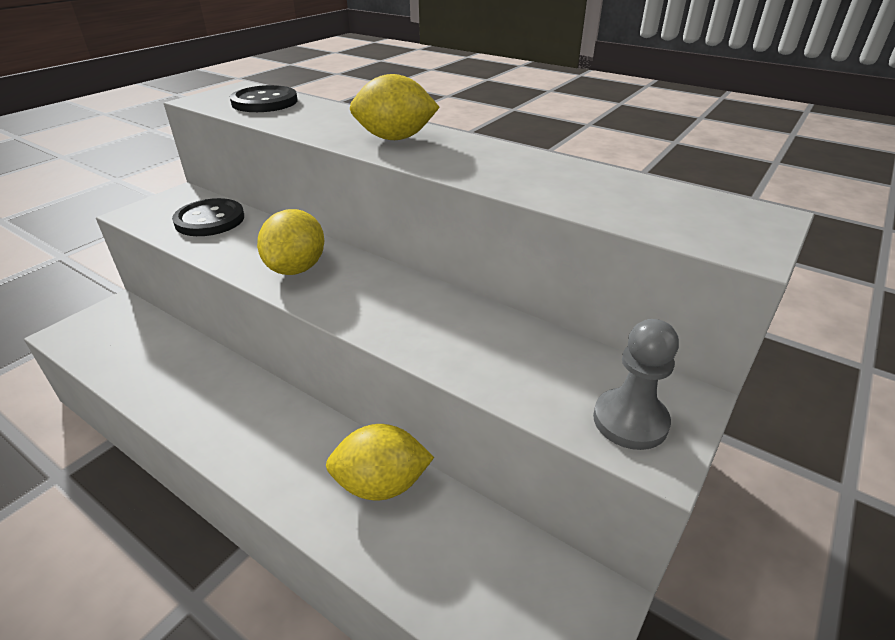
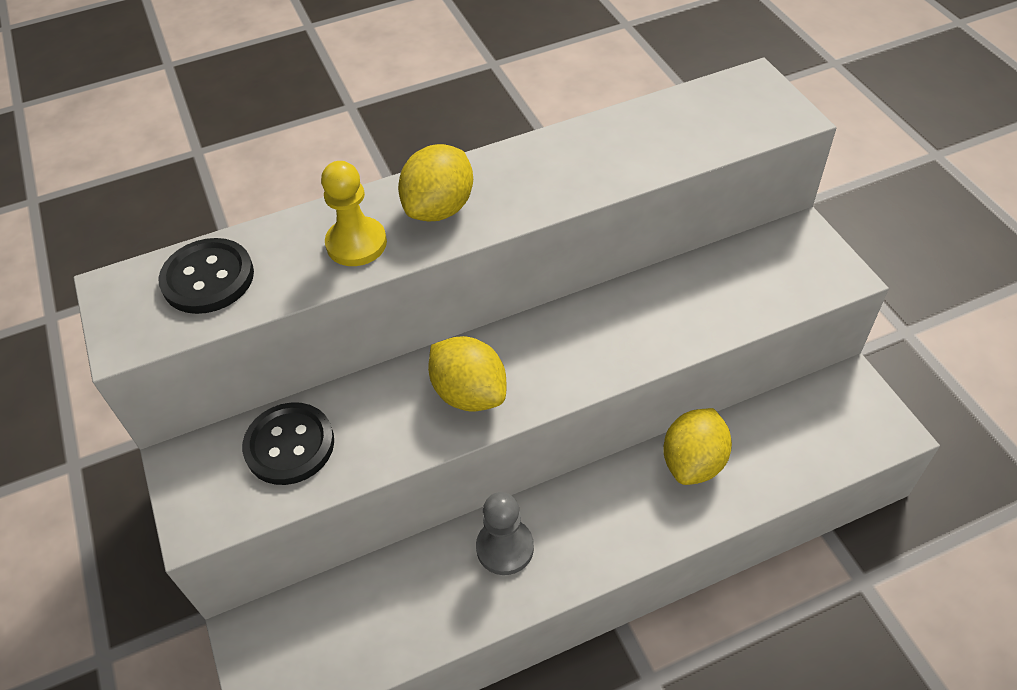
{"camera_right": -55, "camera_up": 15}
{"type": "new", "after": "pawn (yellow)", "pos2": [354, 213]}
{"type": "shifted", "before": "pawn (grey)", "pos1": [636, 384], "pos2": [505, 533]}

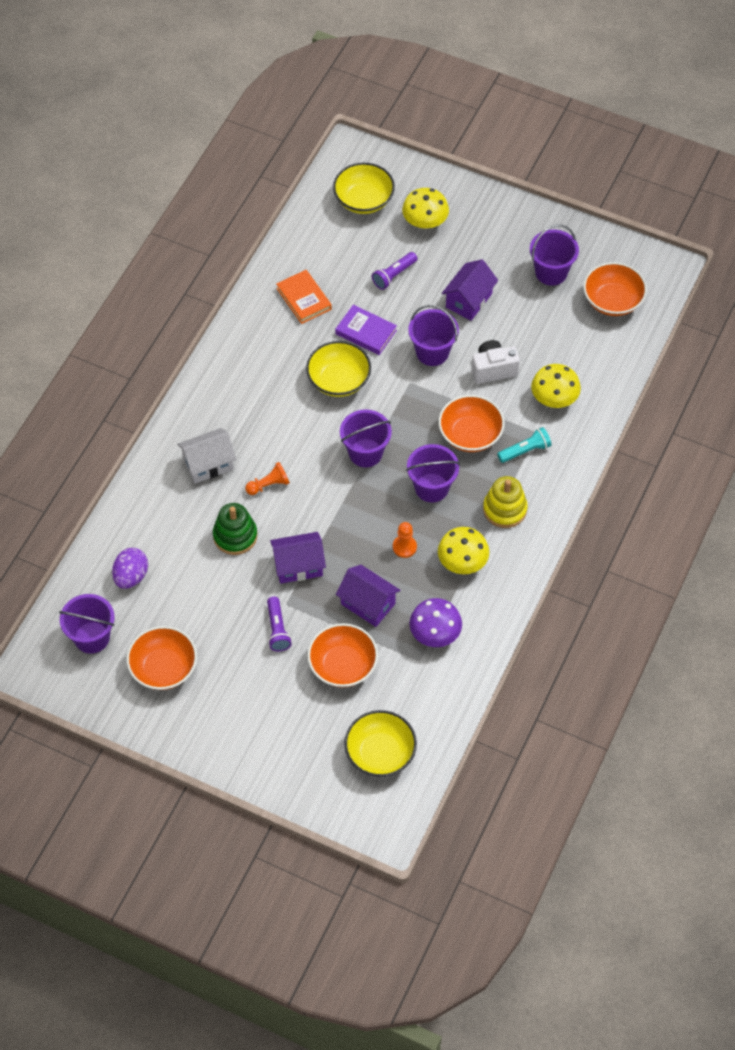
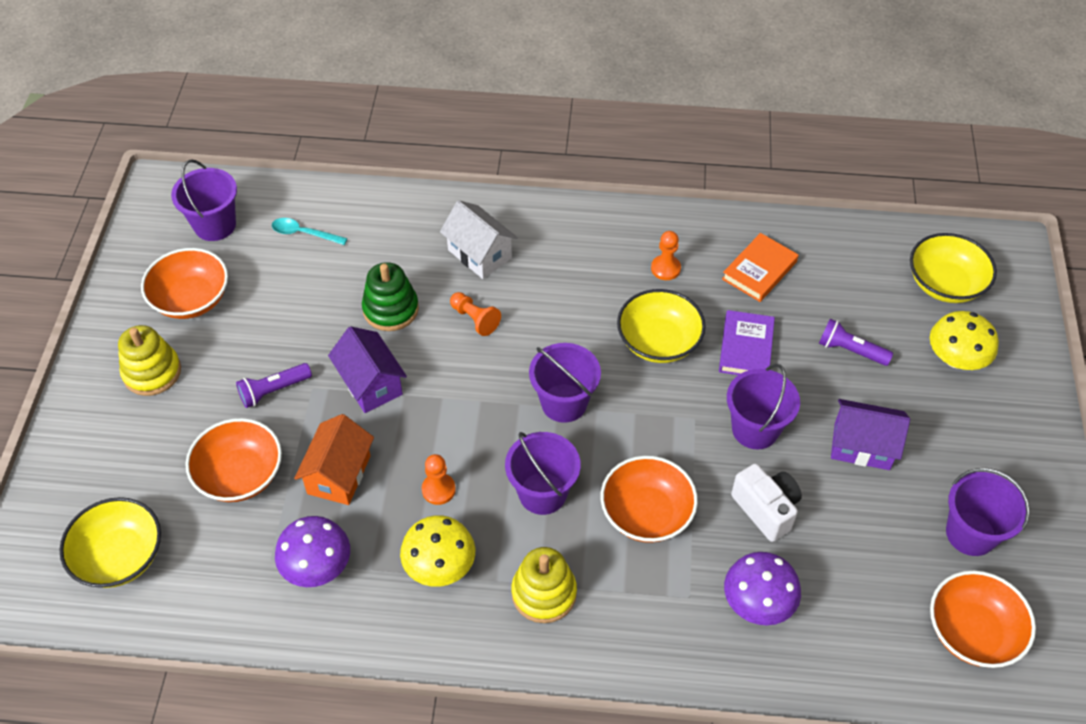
{"camera_right": 70, "camera_up": -5}
{"type": "new", "after": "stacking toy (yellow)", "pos2": [149, 360]}
{"type": "swapped", "before": "egg (purple)", "after": "spoon (turquoise)", "pos1": [130, 568], "pos2": [310, 231]}
{"type": "repainted", "before": "house (purple)", "after": "house (orange)", "pos1": [368, 596], "pos2": [334, 459]}
{"type": "new", "after": "pawn (orange)", "pos2": [666, 255]}
{"type": "repainted", "before": "mushroom (yellow)", "after": "mushroom (purple)", "pos1": [556, 386], "pos2": [762, 588]}
{"type": "gone", "before": "flashlight (turquoise)", "pos1": [524, 445]}

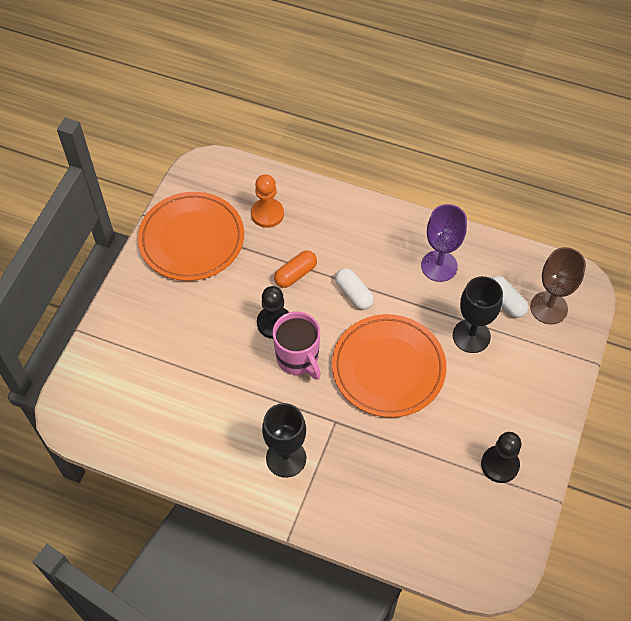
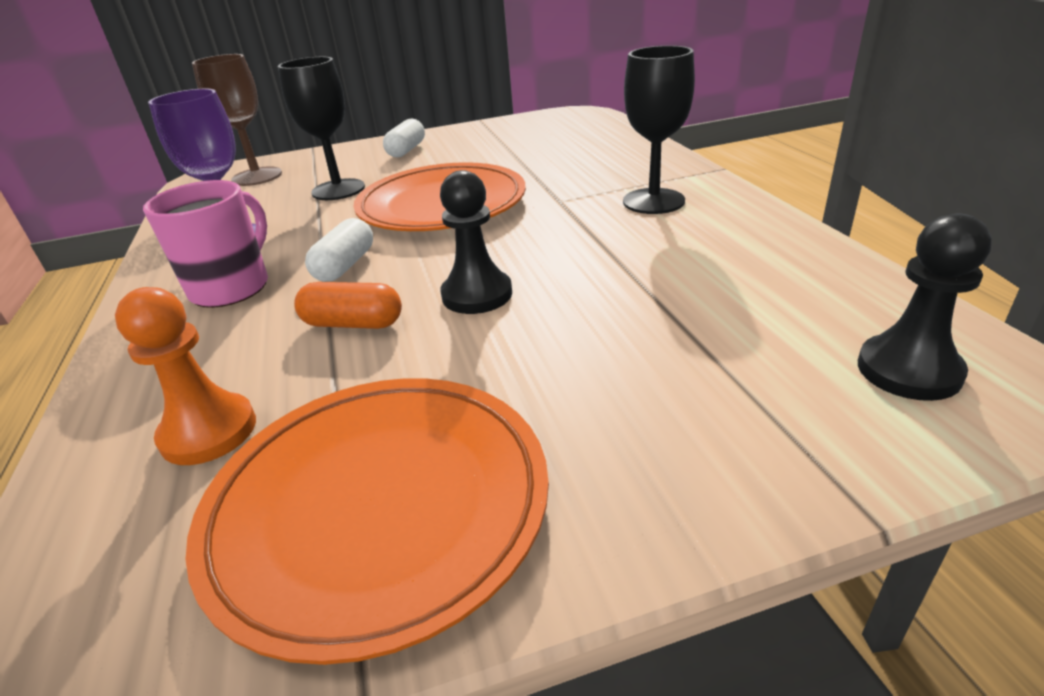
{"camera_right": -125, "camera_up": -25}
{"type": "shifted", "before": "mug (pink)", "pos1": [297, 346], "pos2": [205, 244]}
{"type": "shifted", "before": "capsule (white)", "pos1": [510, 297], "pos2": [404, 137]}
{"type": "shifted", "before": "pawn (black)", "pos1": [501, 457], "pos2": [925, 307]}

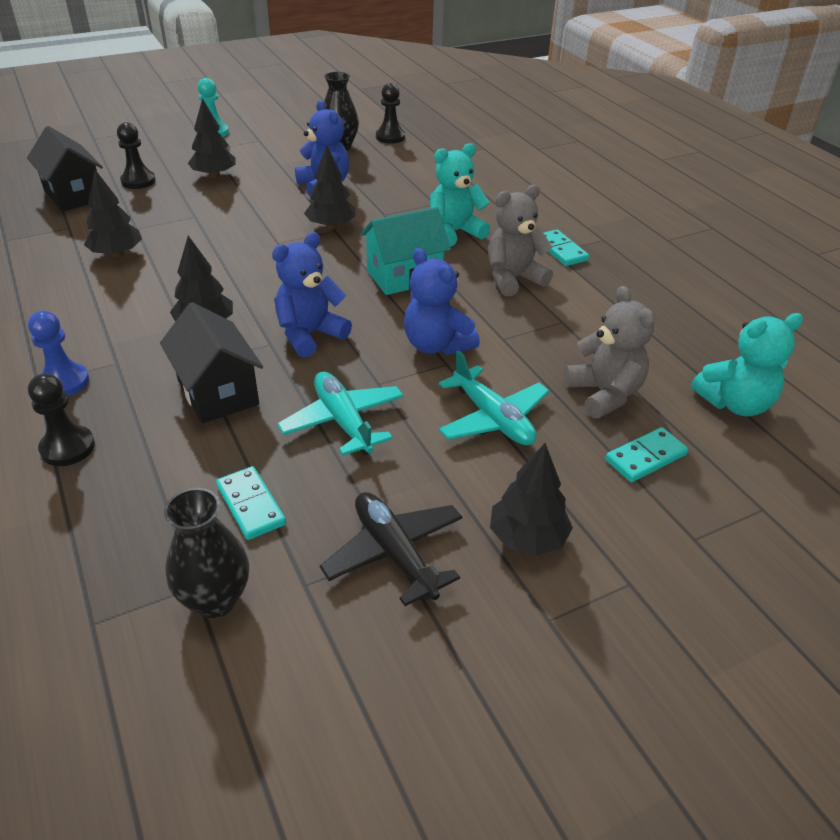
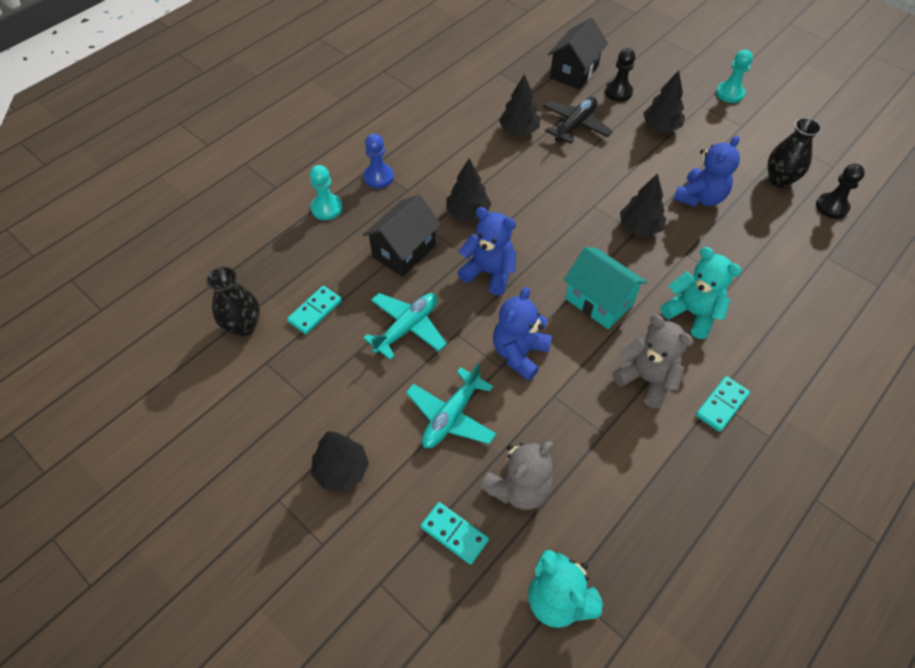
{"camera_right": 70, "camera_up": 15}
{"type": "repainted", "before": "pawn (black)", "after": "pawn (turquoise)", "pos1": [61, 420], "pos2": [326, 192]}
{"type": "shifted", "before": "plane (black)", "pos1": [391, 549], "pos2": [578, 120]}

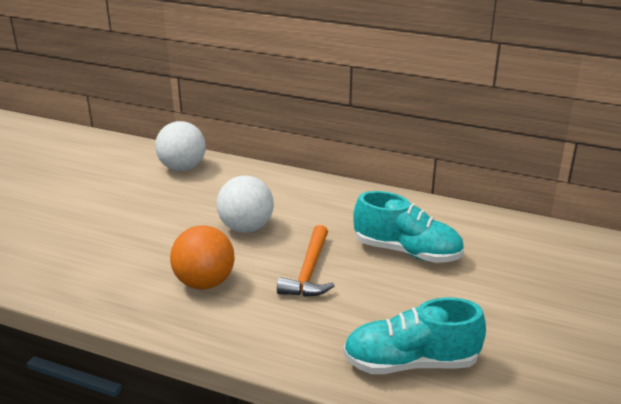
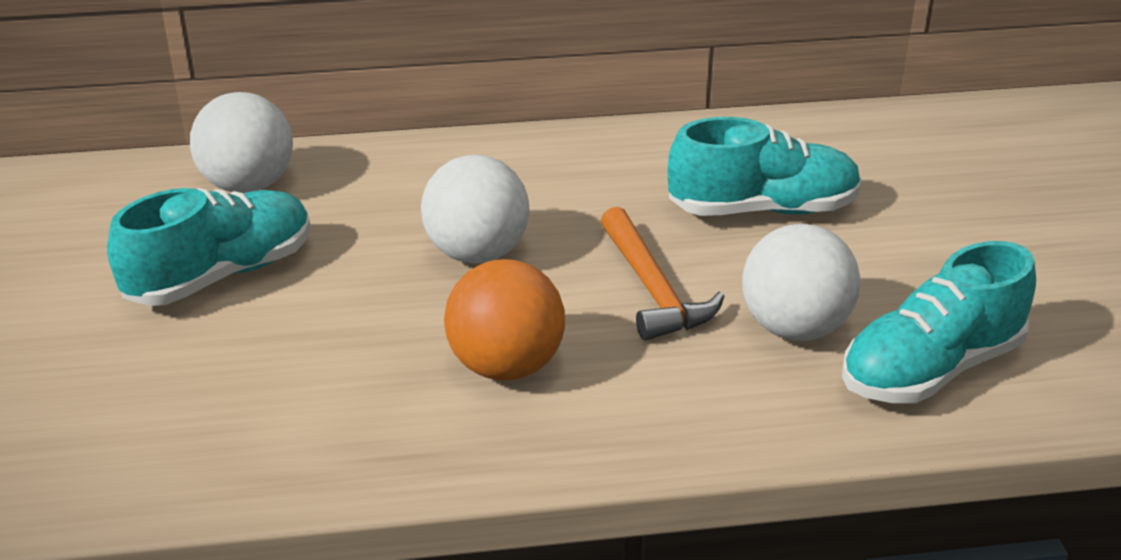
{"camera_right": -30, "camera_up": 5}
{"type": "new", "after": "shoe (turquoise)", "pos2": [209, 247]}
{"type": "new", "after": "ball (white)", "pos2": [801, 282]}

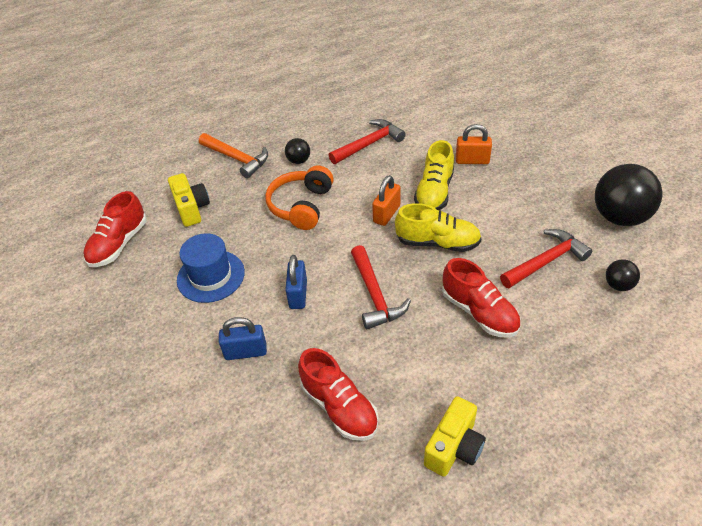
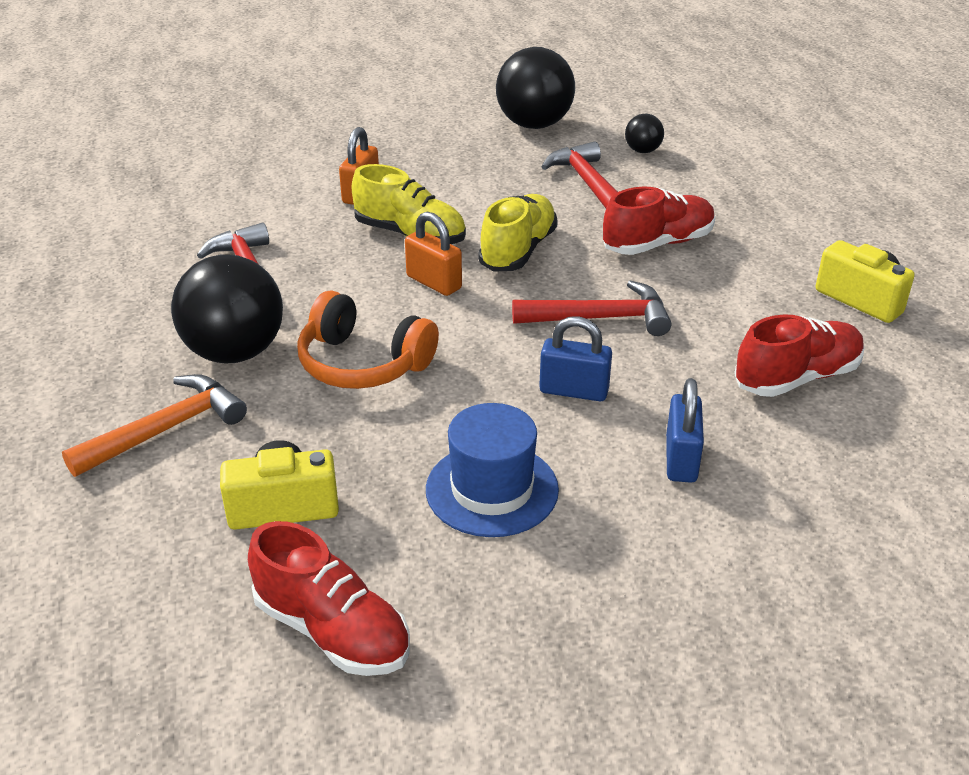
{"camera_right": -80, "camera_up": -10}
{"type": "scaled", "before": "ball (black)", "pos1": [297, 151], "pos2": [227, 309], "scale": 2.11}

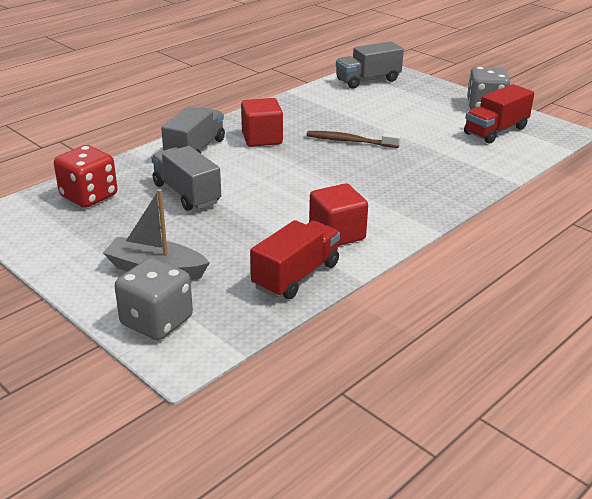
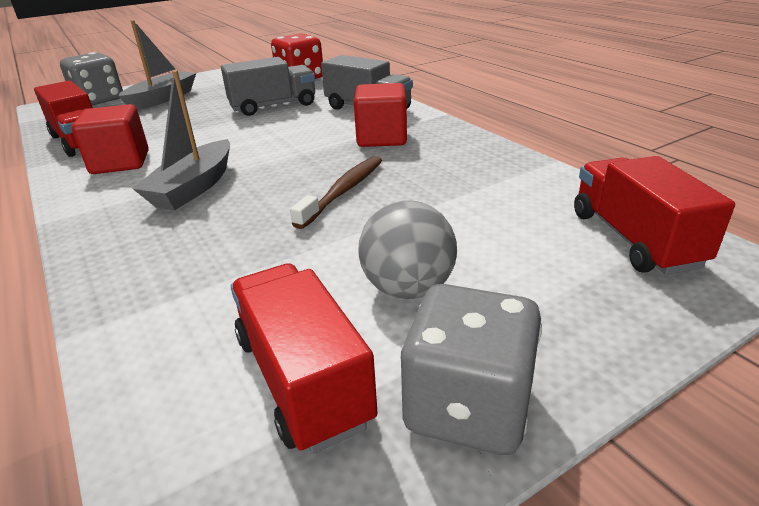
{"camera_right": 105, "camera_up": 0}
{"type": "new", "after": "boat (grey)", "pos2": [181, 140]}
{"type": "new", "after": "ball (grey)", "pos2": [407, 250]}
{"type": "repainted", "before": "truck (grey)", "after": "truck (red)", "pos1": [370, 65], "pos2": [654, 215]}

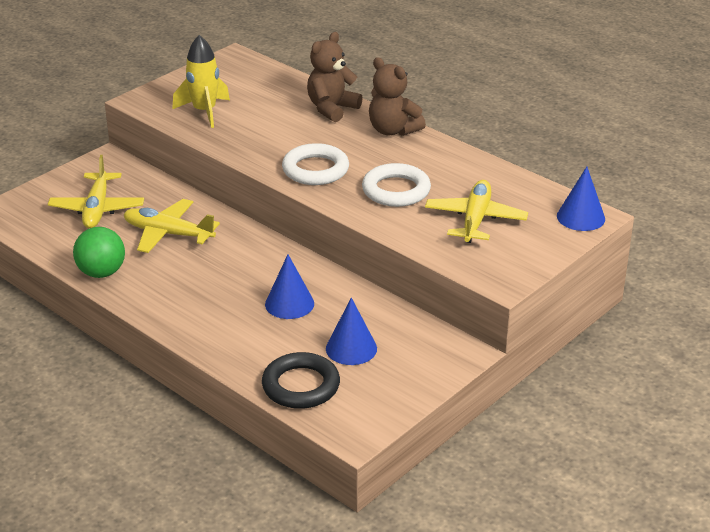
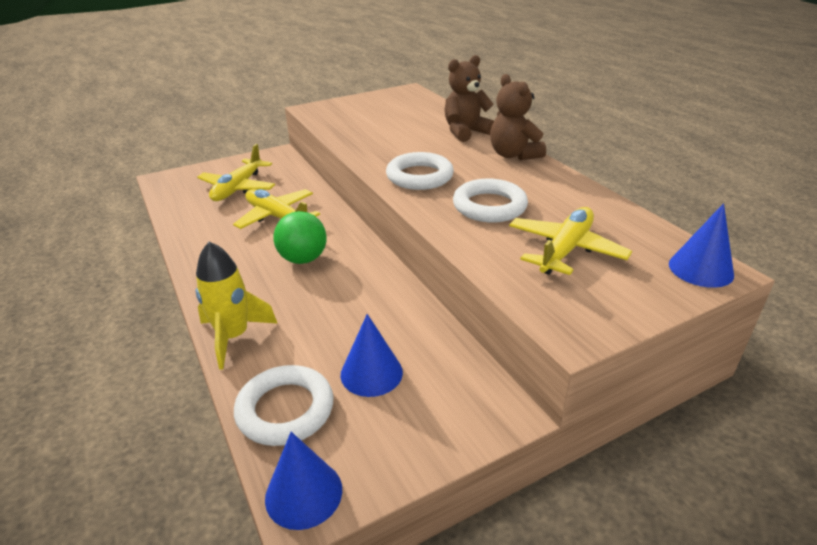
{"camera_right": 20, "camera_up": 0}
{"type": "shifted", "before": "rocket (yellow)", "pos1": [201, 81], "pos2": [236, 305]}
{"type": "repainted", "before": "ring (black)", "after": "ring (white)", "pos1": [301, 380], "pos2": [284, 405]}
{"type": "shifted", "before": "cone (blue)", "pos1": [289, 286], "pos2": [303, 481]}
{"type": "shifted", "before": "ball (green)", "pos1": [99, 252], "pos2": [300, 237]}

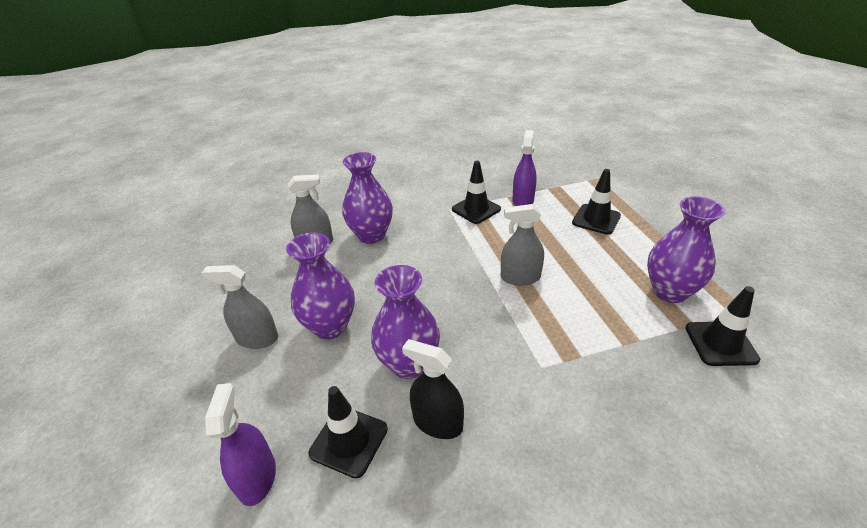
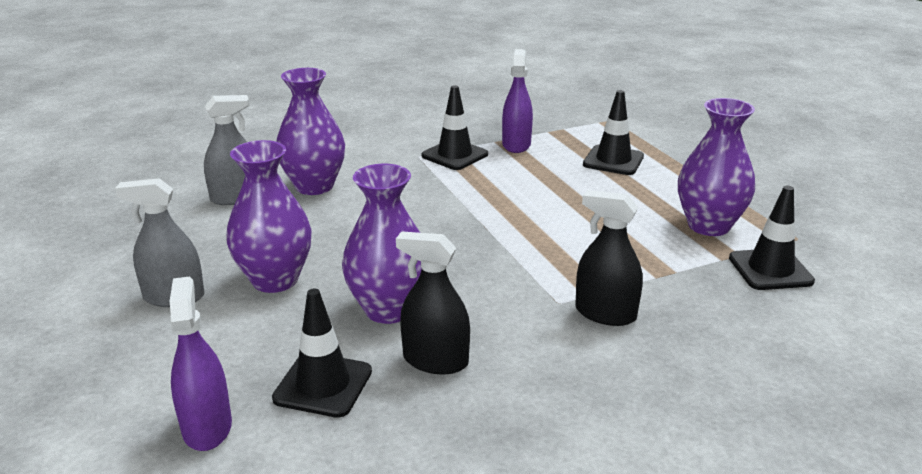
{"camera_right": -10, "camera_up": -10}
{"type": "new", "after": "spray bottle (black)", "pos2": [609, 258]}
{"type": "gone", "before": "spray bottle (grey)", "pos1": [522, 245]}

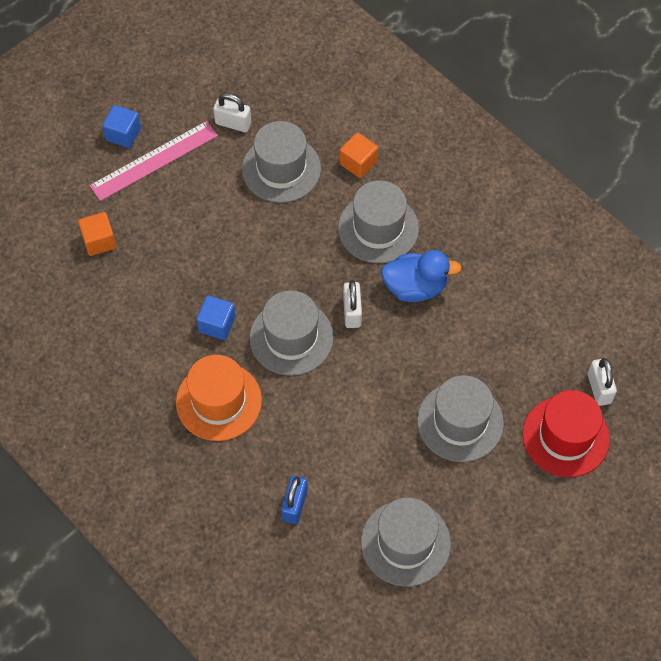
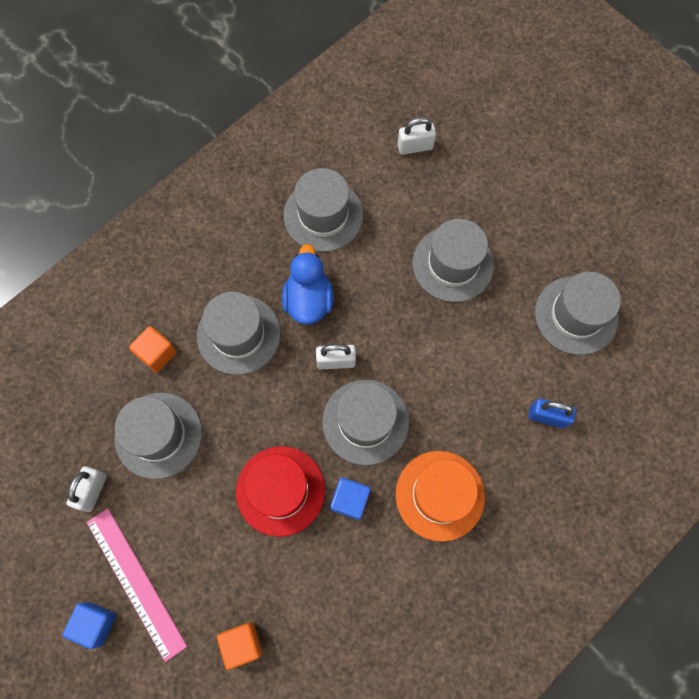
{"camera_right": -90, "camera_up": 10}
{"type": "shifted", "before": "hat (red)", "pos1": [566, 433], "pos2": [280, 491]}
{"type": "new", "after": "hat (grey)", "pos2": [323, 210]}

